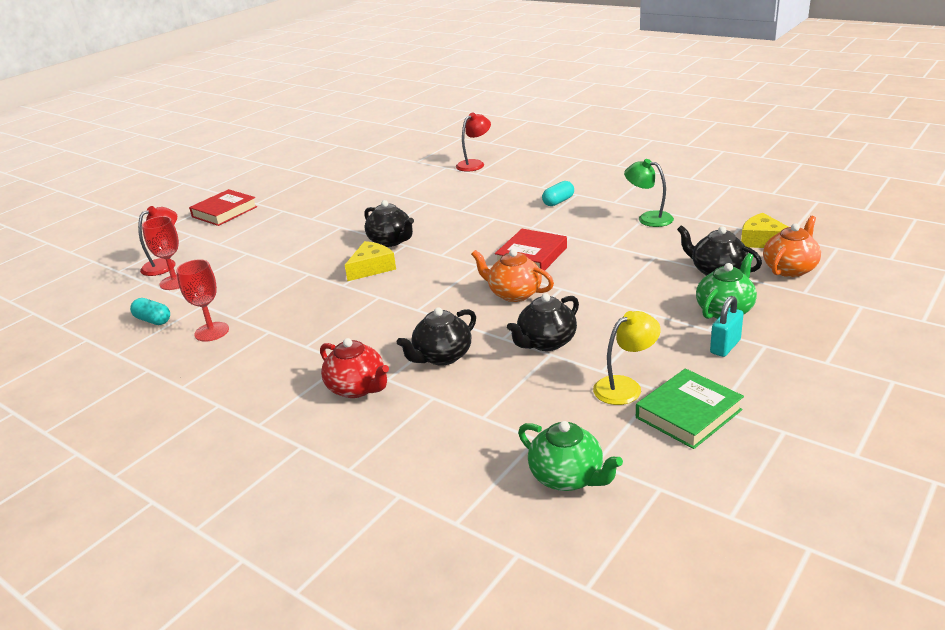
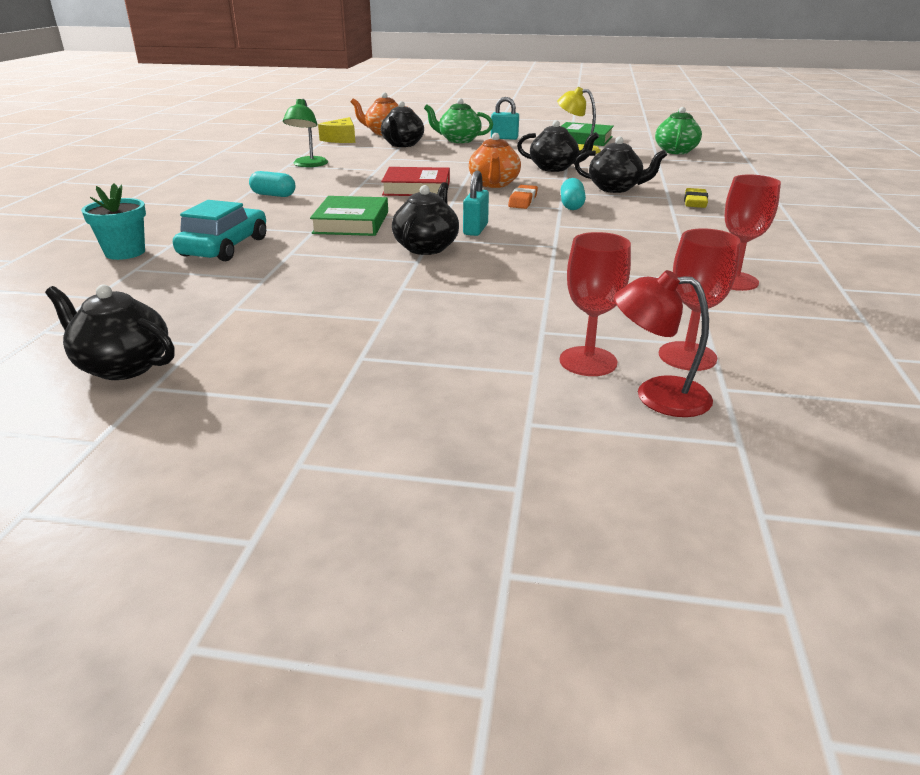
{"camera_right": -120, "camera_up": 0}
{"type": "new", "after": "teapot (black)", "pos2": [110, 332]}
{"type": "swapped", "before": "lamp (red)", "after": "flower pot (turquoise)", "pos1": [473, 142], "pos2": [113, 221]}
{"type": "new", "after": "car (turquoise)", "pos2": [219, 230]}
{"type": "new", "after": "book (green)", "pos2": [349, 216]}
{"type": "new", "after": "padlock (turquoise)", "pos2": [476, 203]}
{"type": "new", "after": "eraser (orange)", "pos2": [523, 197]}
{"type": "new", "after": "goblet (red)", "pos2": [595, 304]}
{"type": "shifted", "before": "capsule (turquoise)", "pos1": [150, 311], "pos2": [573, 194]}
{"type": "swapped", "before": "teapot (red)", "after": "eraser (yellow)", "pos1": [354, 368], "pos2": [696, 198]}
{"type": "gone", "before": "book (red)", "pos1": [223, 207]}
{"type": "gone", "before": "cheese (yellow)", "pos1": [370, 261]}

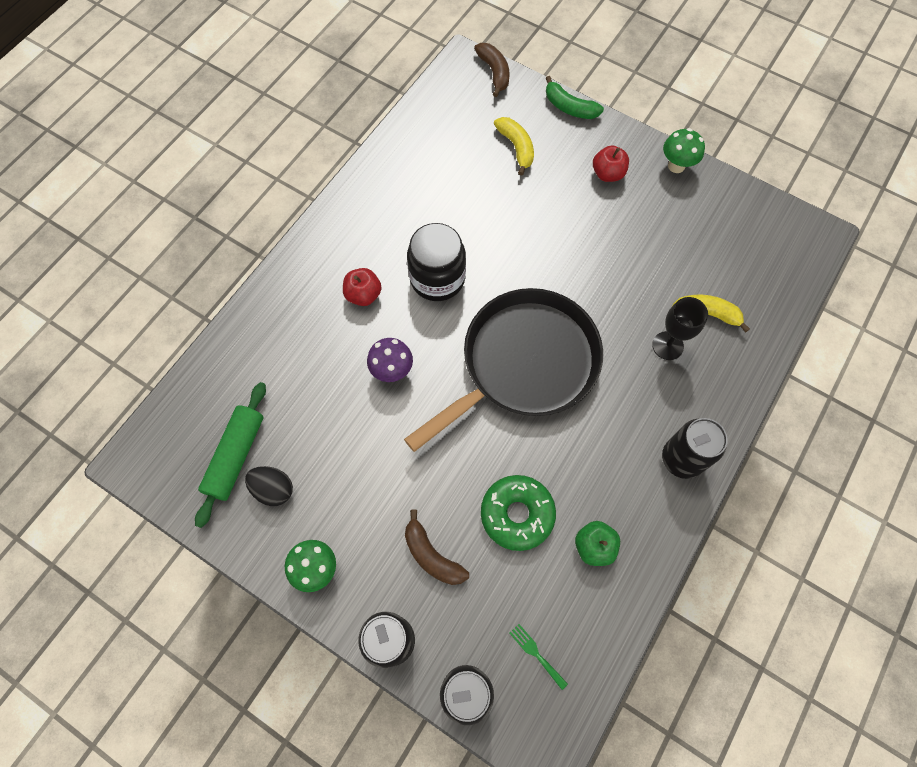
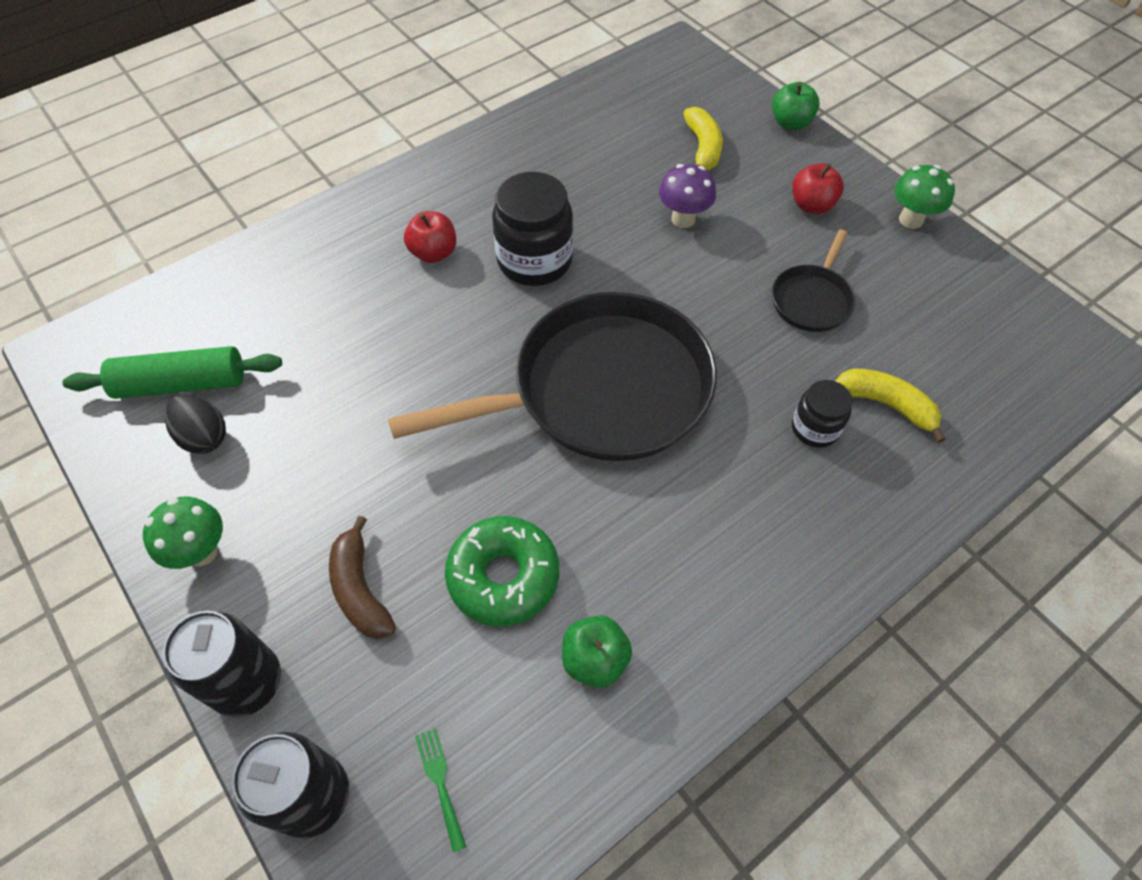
{"camera_right": 20, "camera_up": -10}
{"type": "rotated", "before": "rolling pin (green)", "pos1": [230, 455], "pos2": [172, 372], "turn": 45}
{"type": "shifted", "before": "mushroom (purple)", "pos1": [390, 360], "pos2": [687, 196]}
{"type": "swapped", "before": "banana (green)", "after": "apple (green)", "pos1": [575, 97], "pos2": [796, 106]}
{"type": "new", "after": "pan (black)", "pos2": [813, 280]}
{"type": "swapped", "before": "goblet (black)", "after": "jar (black)", "pos1": [680, 328], "pos2": [822, 414]}
{"type": "gone", "before": "banana (brown)", "pos1": [492, 70]}
{"type": "gone", "before": "can (black)", "pos1": [695, 448]}

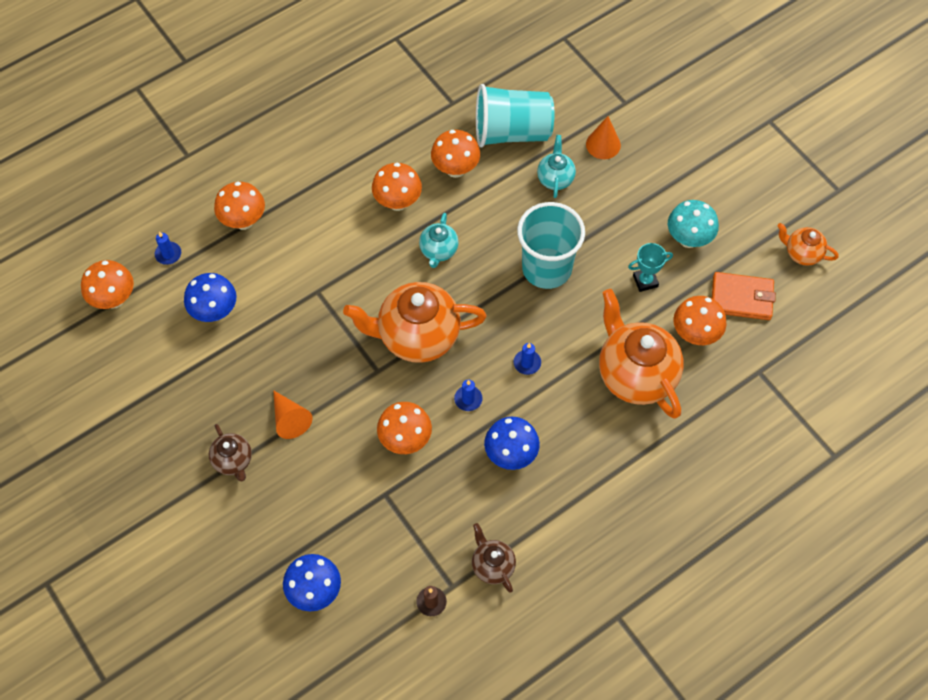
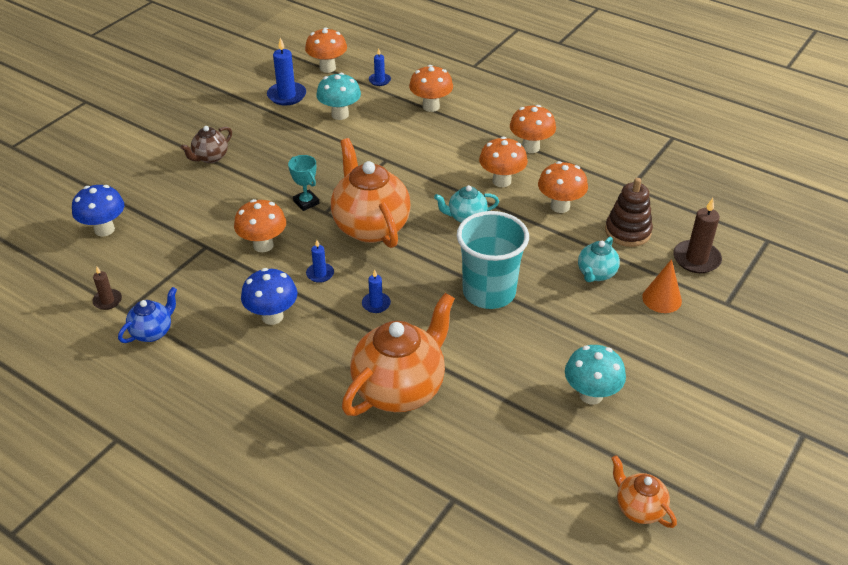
{"camera_right": 70, "camera_up": -20}
{"type": "repainted", "before": "teapot (brown)", "after": "teapot (blue)", "pos1": [494, 558], "pos2": [147, 315]}
{"type": "new", "after": "candle (blue)", "pos2": [286, 71]}
{"type": "shifted", "before": "trophy (turquoise)", "pos1": [650, 267], "pos2": [303, 183]}
{"type": "repainted", "before": "mushroom (blue)", "after": "mushroom (turquoise)", "pos1": [210, 297], "pos2": [338, 96]}
{"type": "shifted", "before": "mushroom (orange)", "pos1": [699, 320], "pos2": [533, 129]}
{"type": "rotated", "before": "teapot (turquoise)", "pos1": [556, 166], "pos2": [599, 259], "turn": 135}
{"type": "swapped", "before": "cup (turquoise)", "after": "stacking toy (brown)", "pos1": [515, 115], "pos2": [629, 212]}
{"type": "rotated", "before": "teapot (orange)", "pos1": [808, 244], "pos2": [644, 491], "turn": -45}
{"type": "new", "after": "candle (brown)", "pos2": [697, 235]}
{"type": "gone", "before": "cone (orange)", "pos1": [292, 414]}
{"type": "gone", "before": "wallet (orange)", "pos1": [744, 296]}

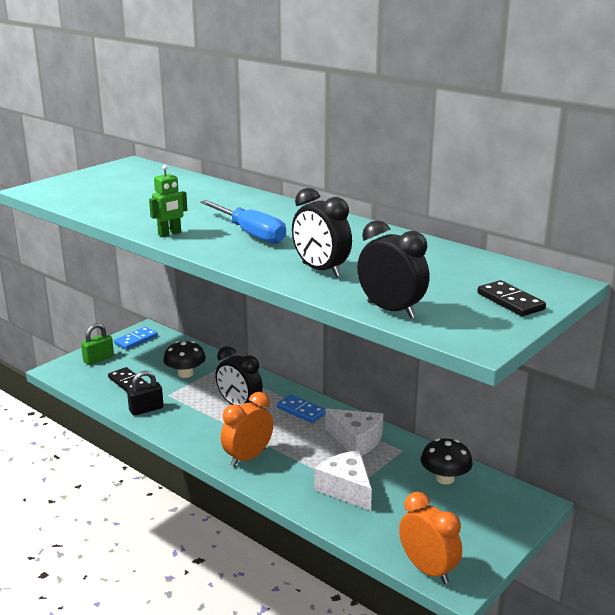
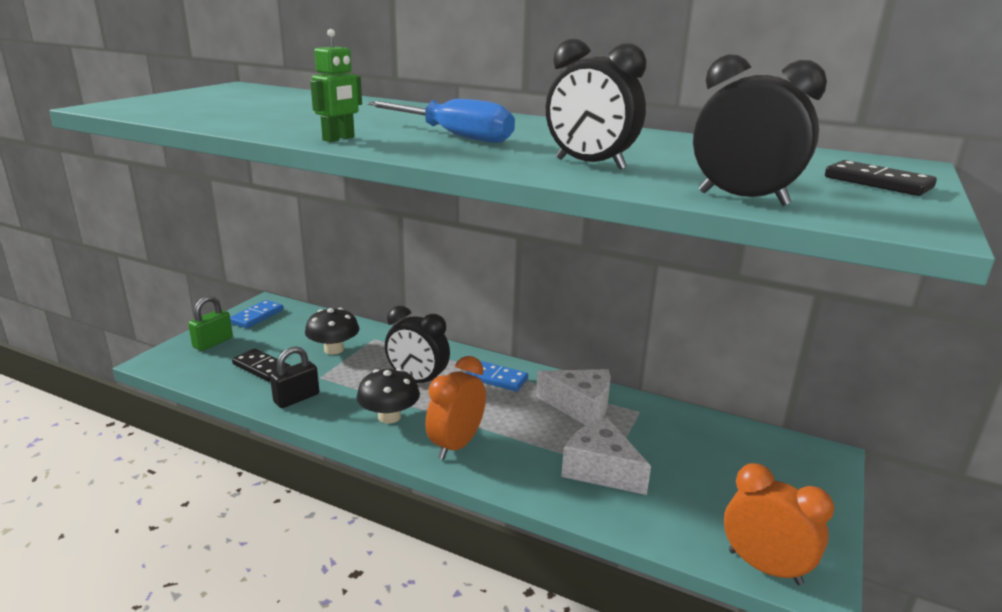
{"camera_right": -15, "camera_up": 0}
{"type": "shifted", "before": "mushroom (black)", "pos1": [447, 461], "pos2": [388, 396]}

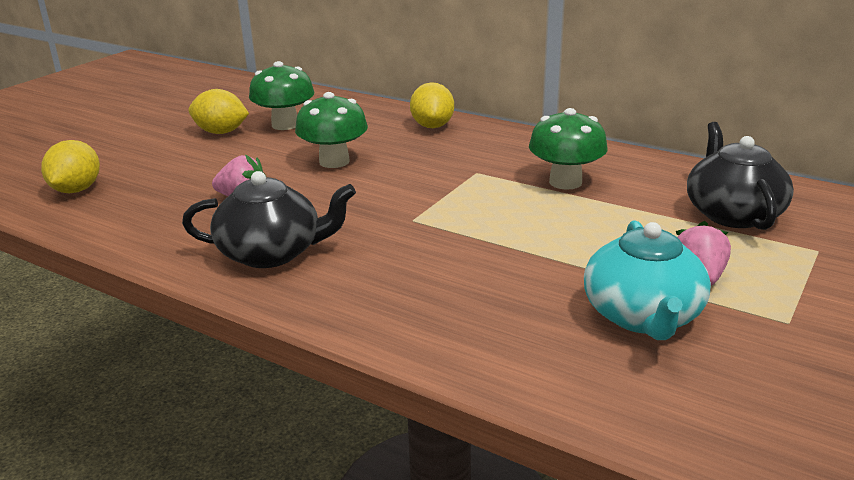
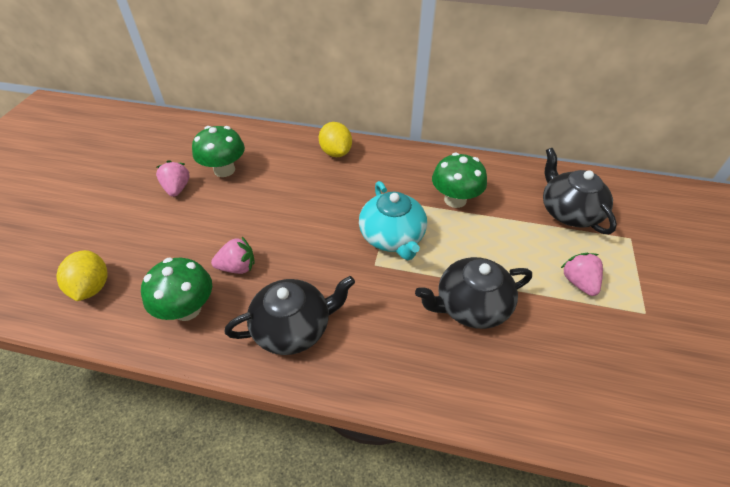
{"camera_right": -20, "camera_up": 20}
{"type": "shifted", "before": "mushroom (green)", "pos1": [331, 130], "pos2": [176, 289]}
{"type": "swapped", "before": "lemon (yellow)", "after": "strawberry (pink)", "pos1": [219, 111], "pos2": [172, 178]}
{"type": "shifted", "before": "teapot (turquoise)", "pos1": [647, 280], "pos2": [393, 220]}
{"type": "new", "after": "teapot (black)", "pos2": [473, 293]}

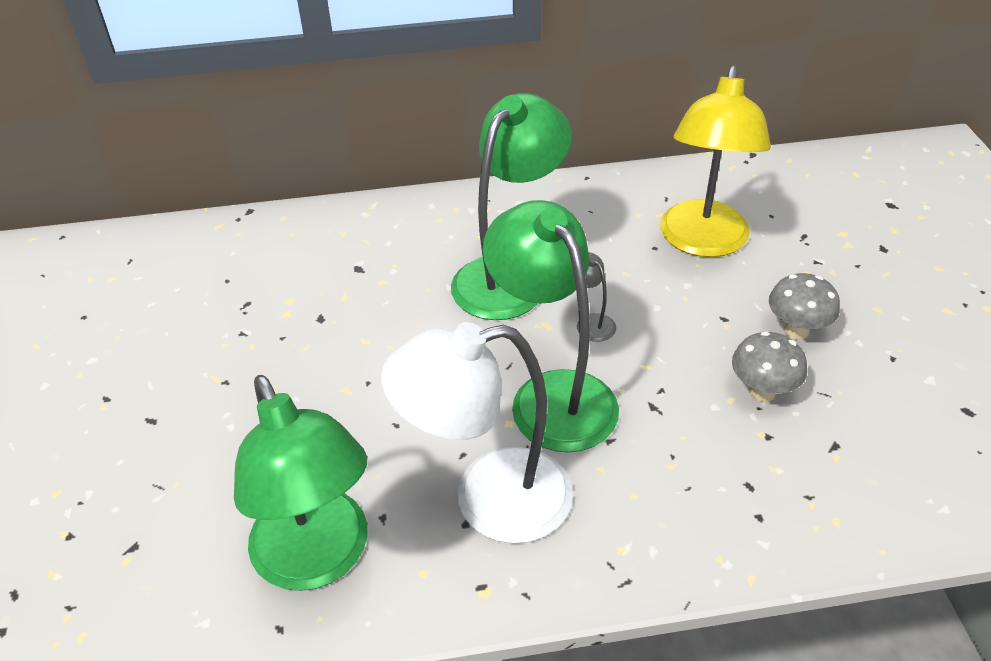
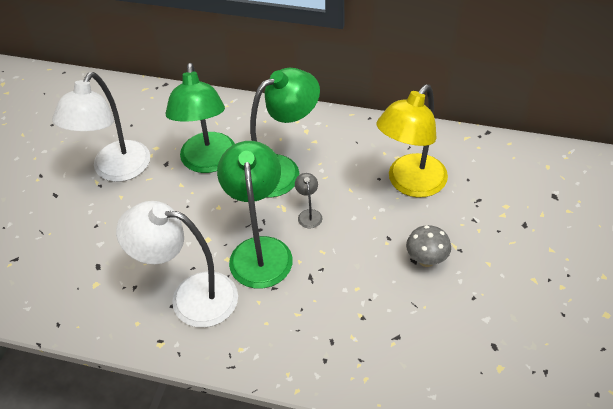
{"camera_right": 25, "camera_up": 5}
{"type": "new", "after": "lamp (white)", "pos2": [101, 127]}
{"type": "shifted", "before": "lamp (green)", "pos1": [301, 483], "pos2": [200, 118]}
{"type": "gone", "before": "mushroom (grey)", "pos1": [769, 366]}

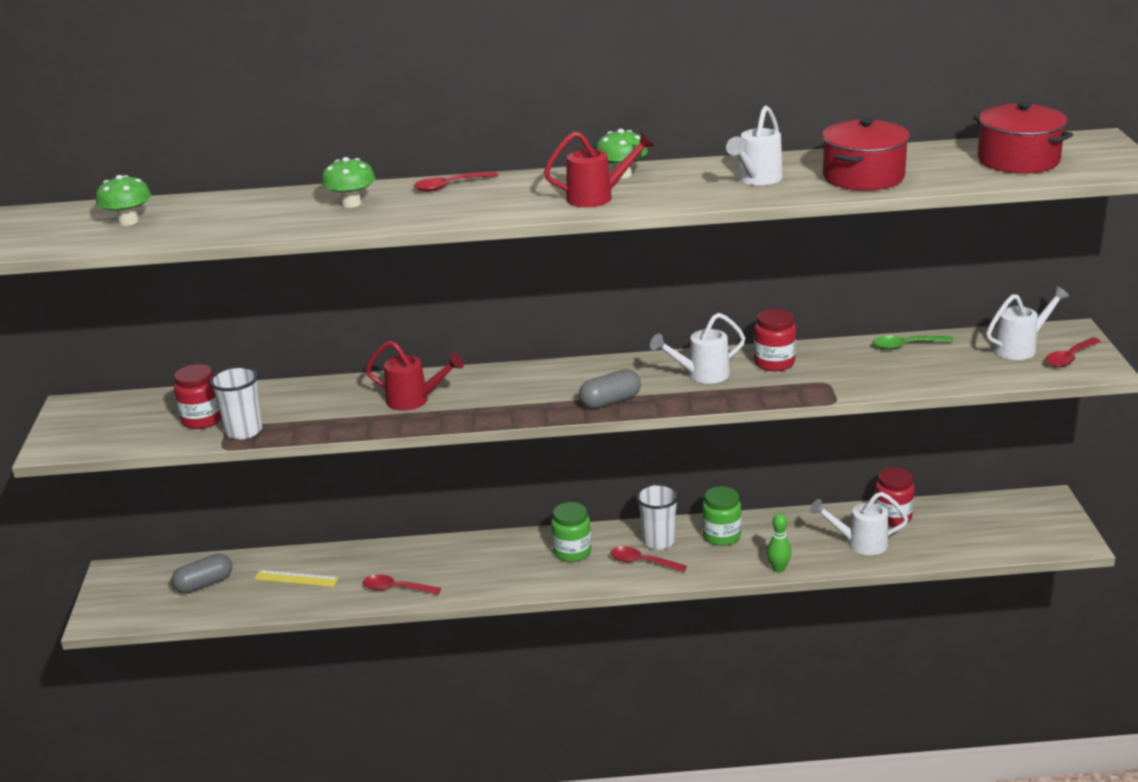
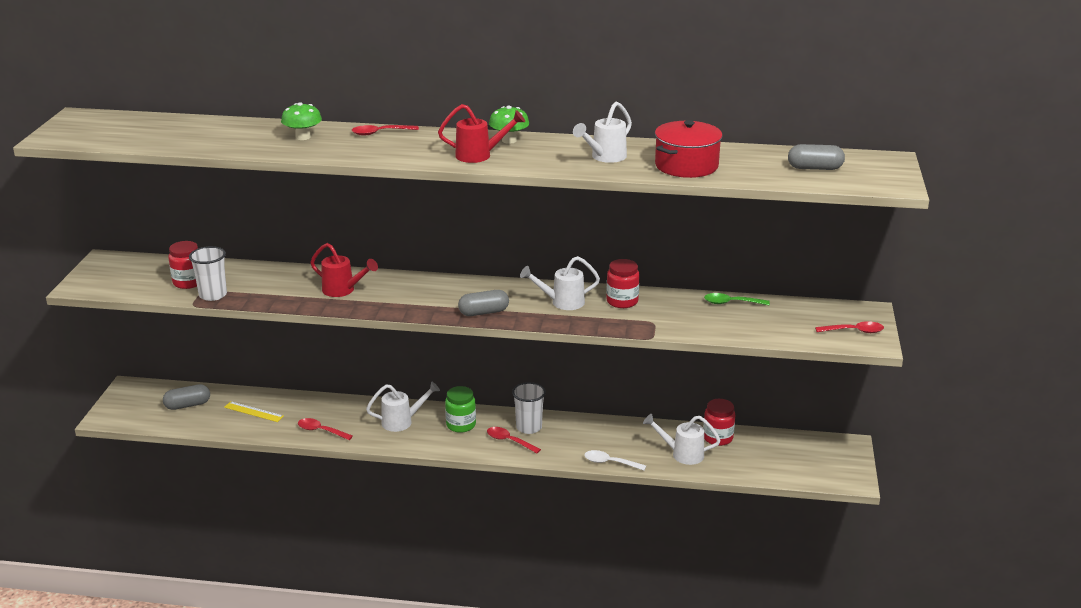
{"camera_right": 10, "camera_up": 0}
{"type": "shifted", "before": "watering can (white)", "pos1": [1028, 323], "pos2": [403, 406]}
{"type": "swapped", "before": "bowling pin (green)", "after": "spoon (white)", "pos1": [779, 542], "pos2": [615, 460]}
{"type": "swapped", "before": "pot (red)", "after": "capsule (grey)", "pos1": [1023, 138], "pos2": [816, 157]}
{"type": "rotated", "before": "spoon (red)", "pos1": [1073, 352], "pos2": [849, 327], "turn": -150}
{"type": "gone", "before": "mushroom (green)", "pos1": [123, 200]}
{"type": "gone", "before": "jar (green)", "pos1": [721, 516]}

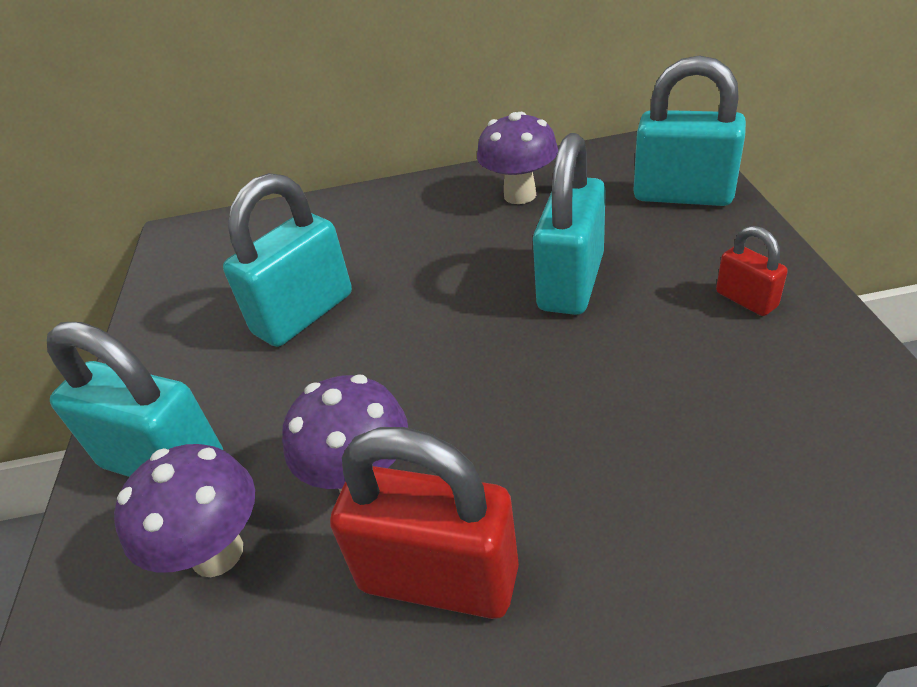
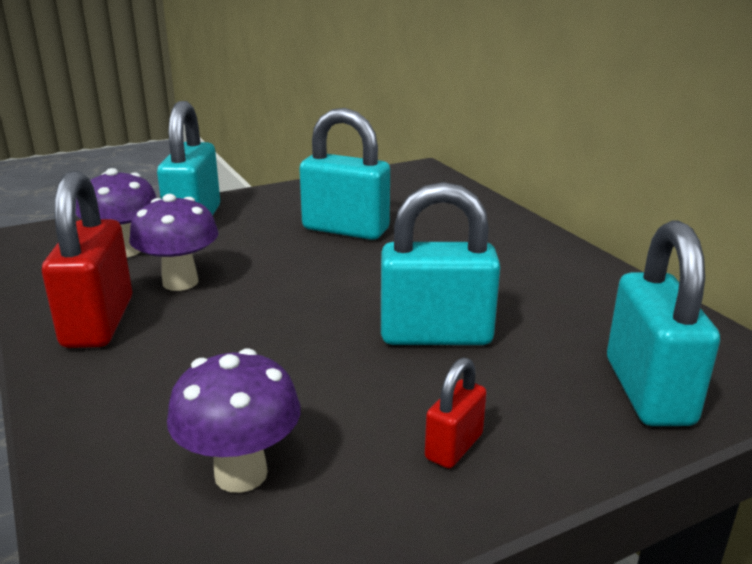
{"camera_right": 65, "camera_up": -15}
{"type": "shifted", "before": "mushroom (purple)", "pos1": [517, 158], "pos2": [234, 420]}

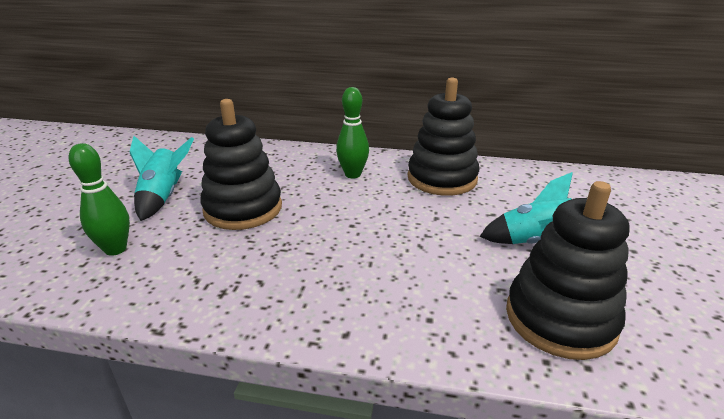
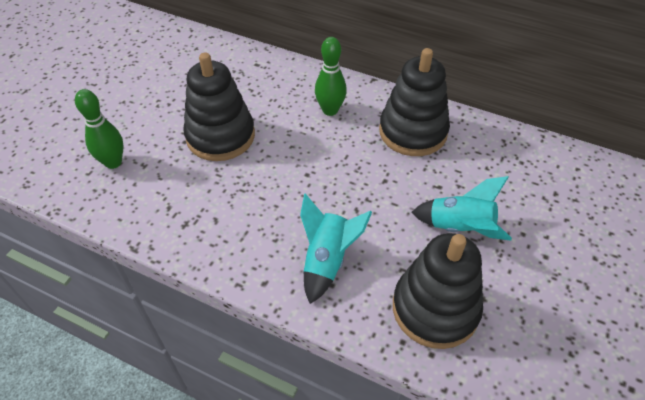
{"camera_right": 15, "camera_up": 20}
{"type": "shifted", "before": "rocket (turquoise)", "pos1": [161, 178], "pos2": [336, 249]}

